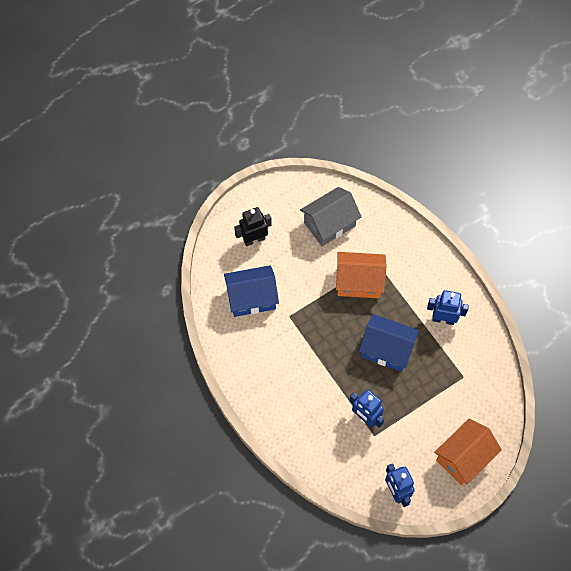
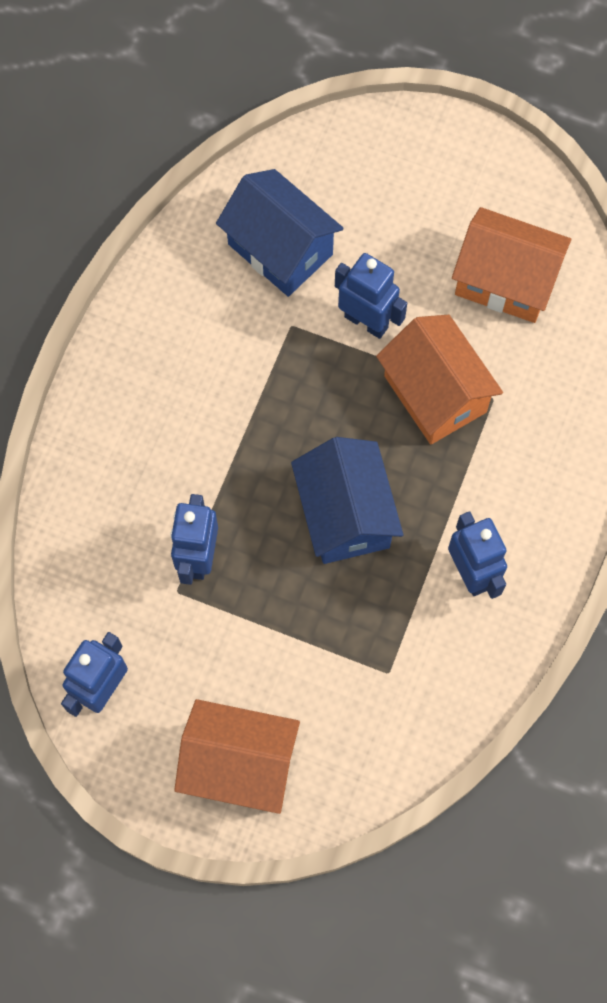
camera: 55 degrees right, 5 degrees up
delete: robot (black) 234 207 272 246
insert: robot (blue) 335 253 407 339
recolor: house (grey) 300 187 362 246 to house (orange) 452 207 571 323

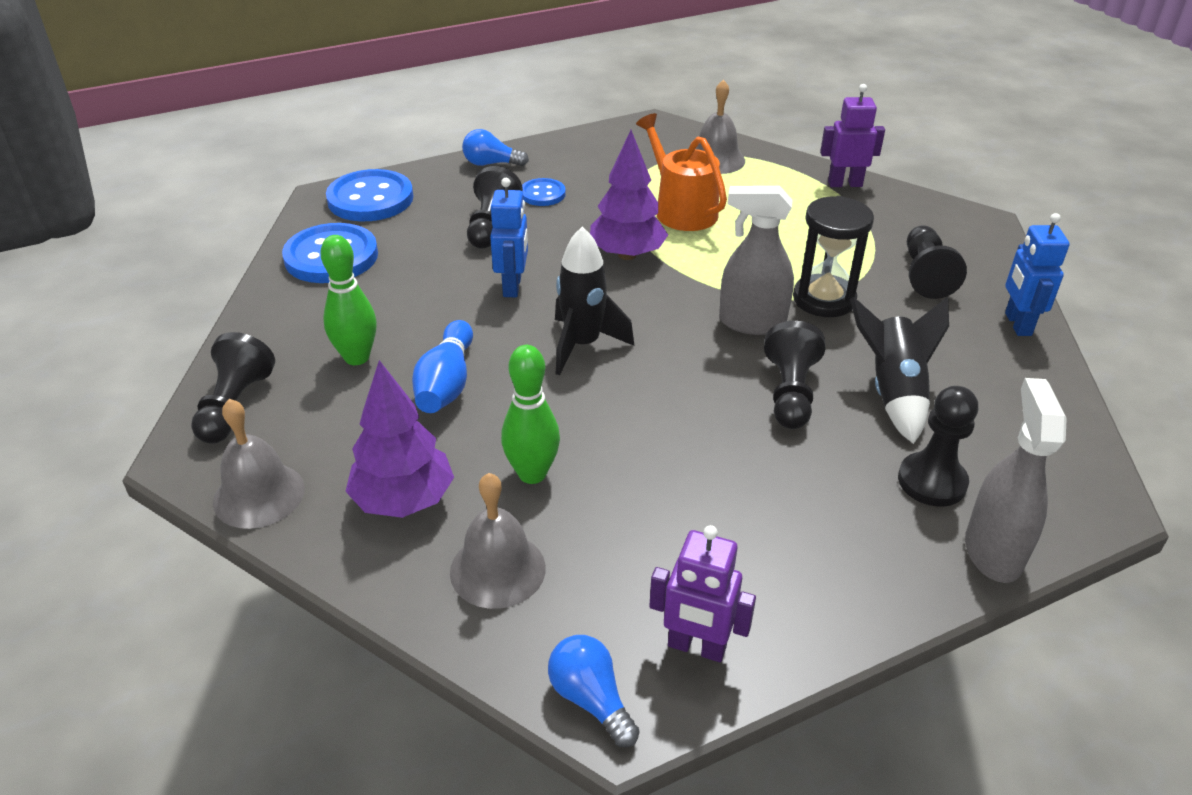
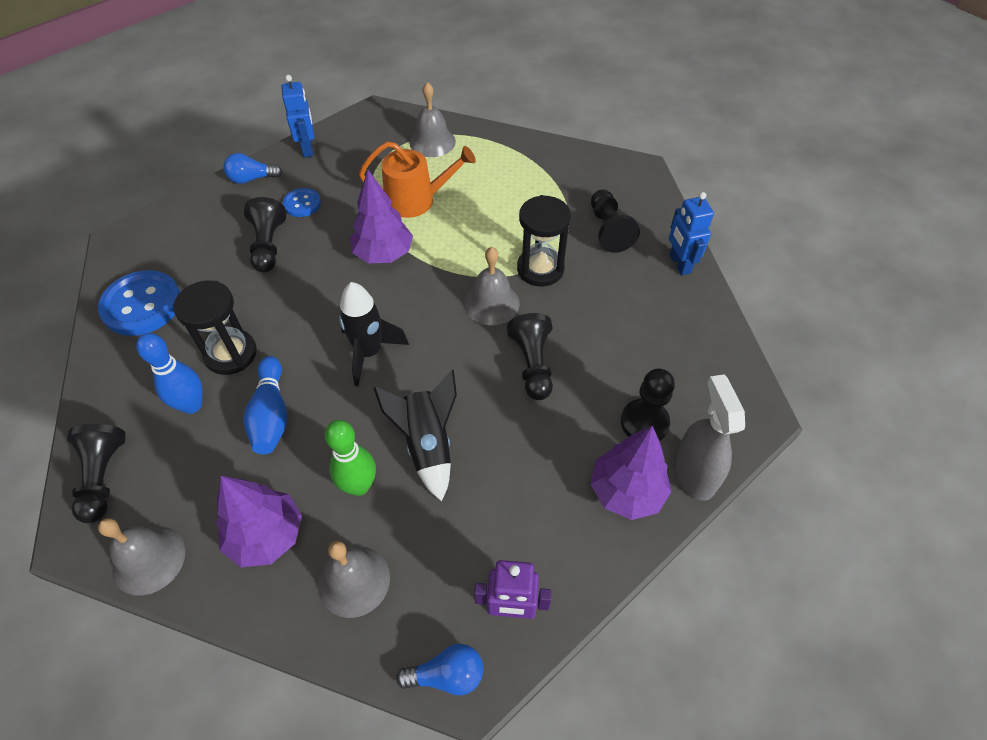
camera: 15 degrees left, 15 degrees up
delete: button (blue) 326 169 413 222; robot (purple) 820 84 885 187
insert: hourglass (black) 173 280 257 375; tree (purple) 590 426 672 520
move: robot (blue) 490 178 528 297 to 281 75 314 157; rocket (black) 850 297 949 444 to 374 370 457 501
replace: spray bottle (grey) 719 186 794 335 to bell (grey) 464 247 520 325
recolor: bowling pin (green) 321 235 377 365 to bowling pin (blue) 136 333 203 414
rotate: light bulb (blue) 548 635 640 748 = 396 643 483 696 135 degrees clockwise; watering can (orange) 636 113 727 231 = 359 141 476 218 135 degrees clockwise

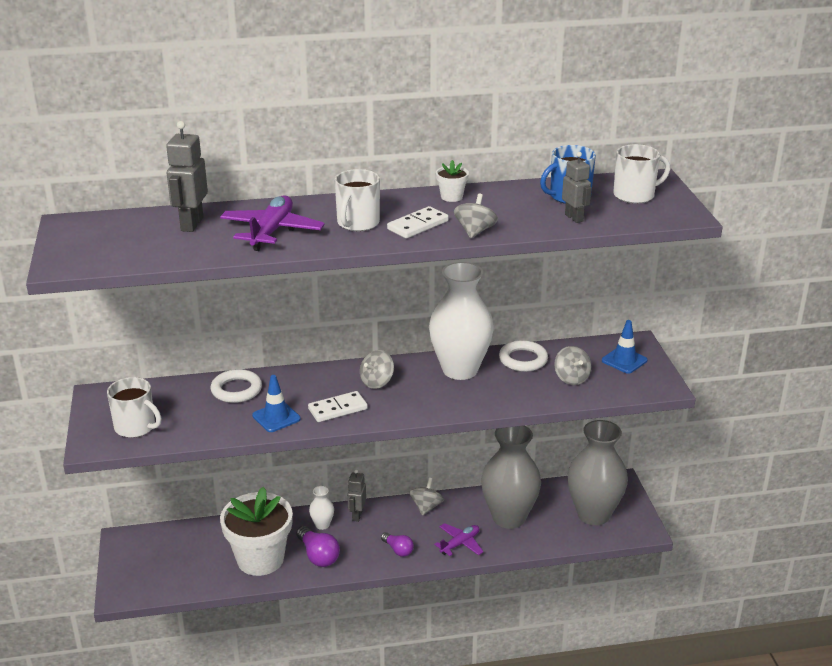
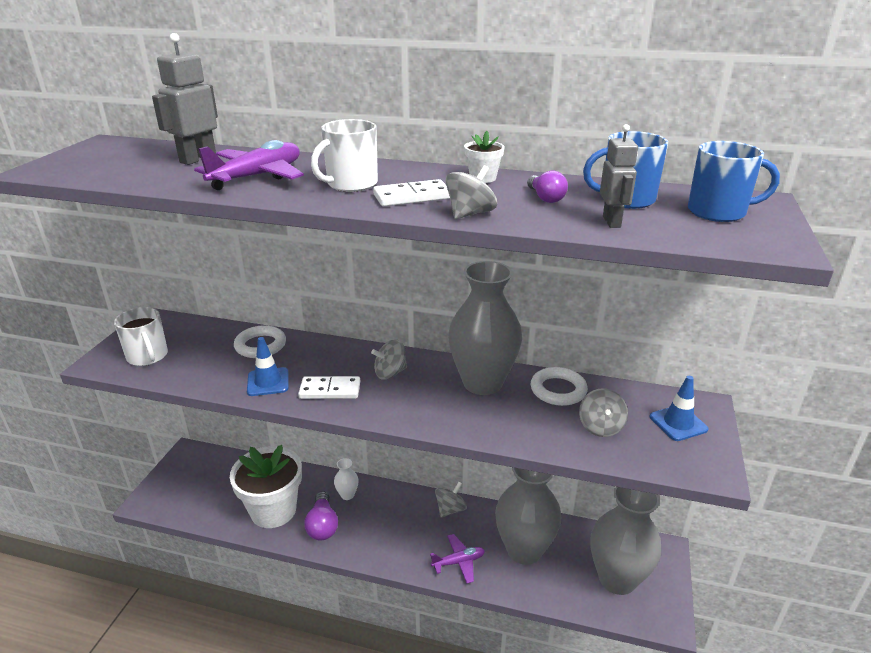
camera: 25 degrees right, 0 degrees up
delete: robot (grey) 347 469 366 522
move: light bulb (purple) 381 532 414 557 to 527 171 568 203
recolor: vase (white) 429 262 494 380 to vase (grey) 448 261 522 395; mug (white) 613 144 670 204 to mug (blue) 688 141 780 222

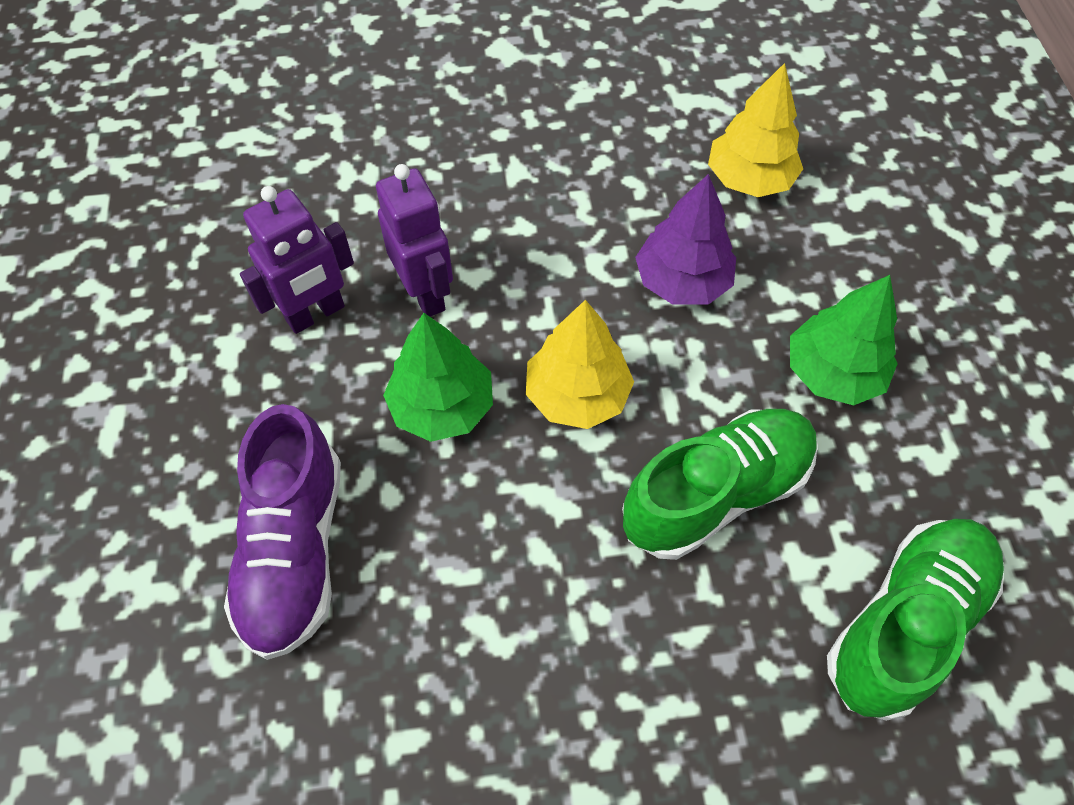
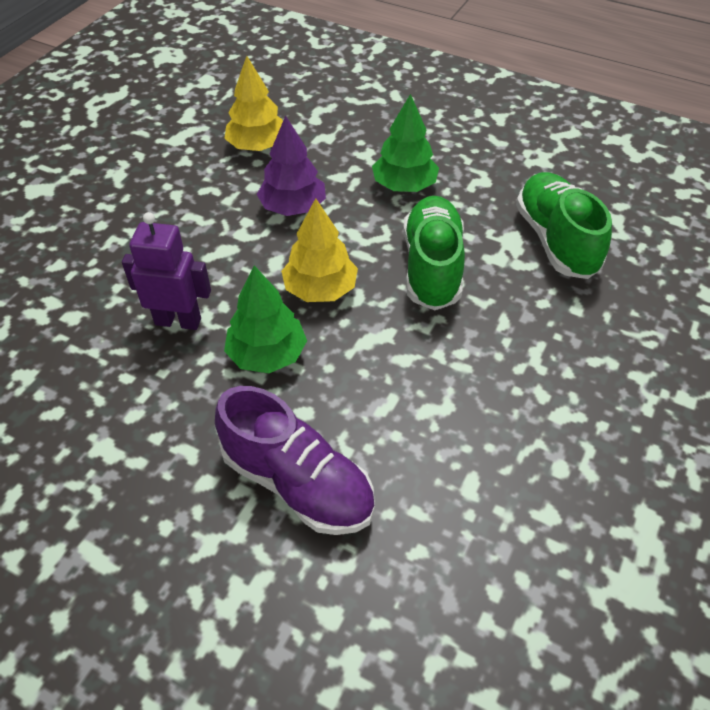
camera: 55 degrees left, 10 degrees down
delete: robot (purple) 240 186 354 334

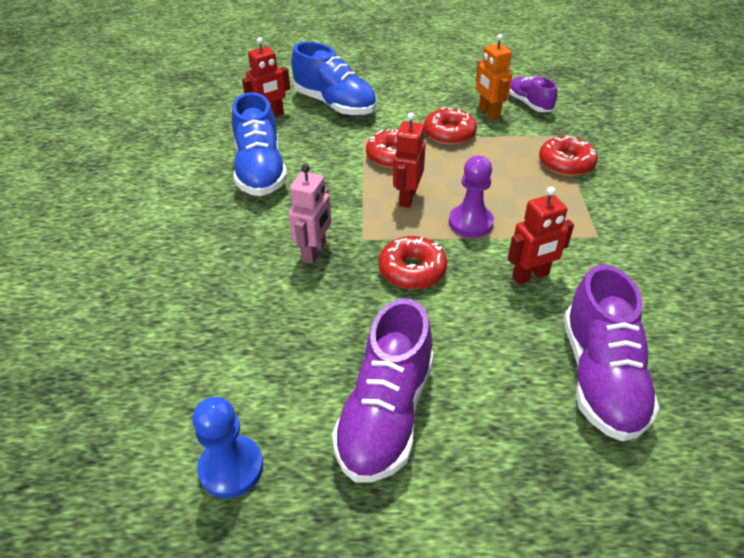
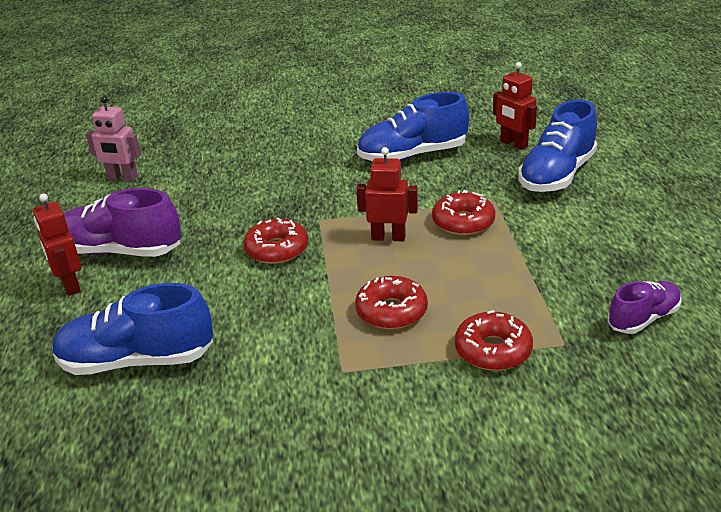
camera: 85 degrees right, 10 degrees down
delete: pawn (blue) 192 397 263 498; pawn (purple) 449 156 494 237; robot (orange) 476 34 512 120
move: robot (pink) 288 164 331 264 to 86 96 141 181; donut (red) 424 107 477 145 to 355 276 428 329; robot (red) 508 187 574 284 to 33 194 81 296
recolor: shoe (purple) 564 265 660 442 to shoe (blue) 52 283 213 375

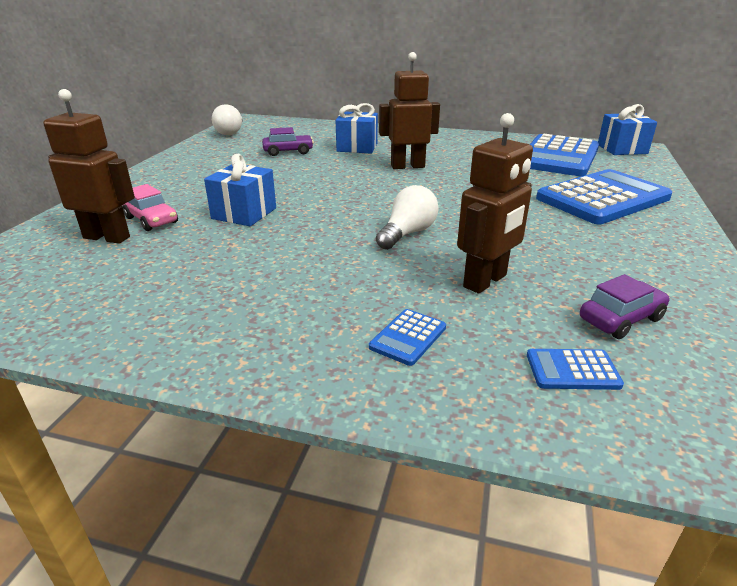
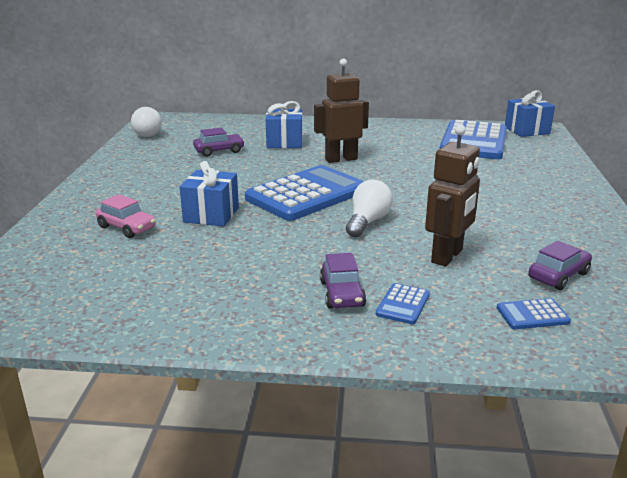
camera: 10 degrees left, 5 degrees down
delete: robot (brown) 43 89 135 244
insert: car (purple) 320 253 366 309
move: calculator (blue) 536 169 672 224 to 245 165 364 221

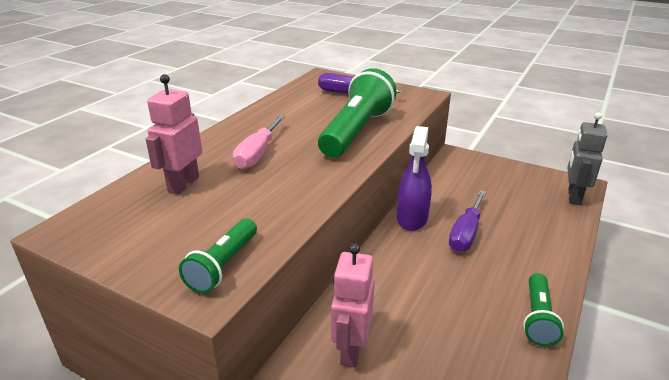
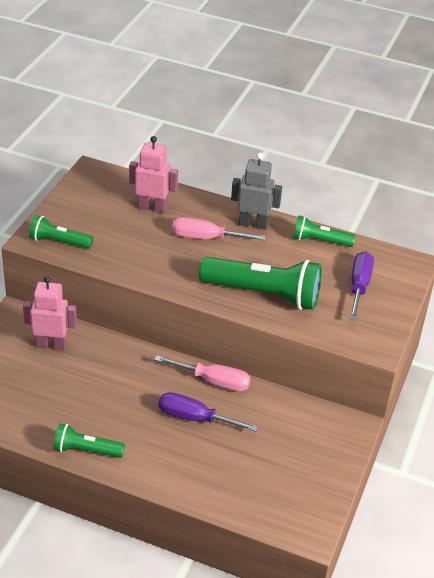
camera: 80 degrees right, 10 degrees up
insert: flashlight (green) 293 215 355 247
move: robot (grey) 567 112 607 205 to 231 153 282 230
replace: spray bottle (purple) 397 126 432 231 to screwdriver (pink) 154 355 251 392

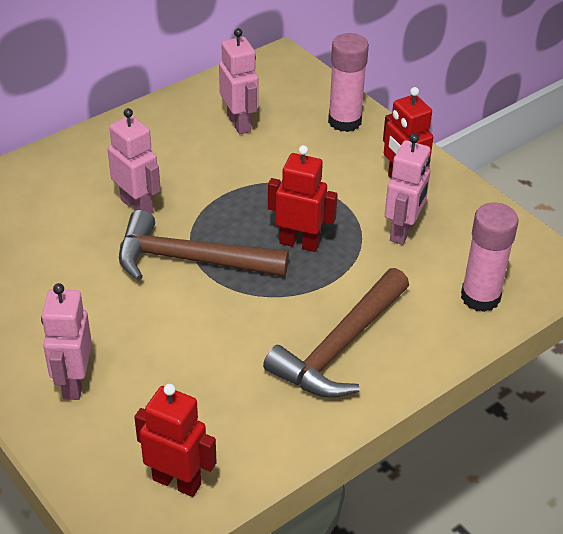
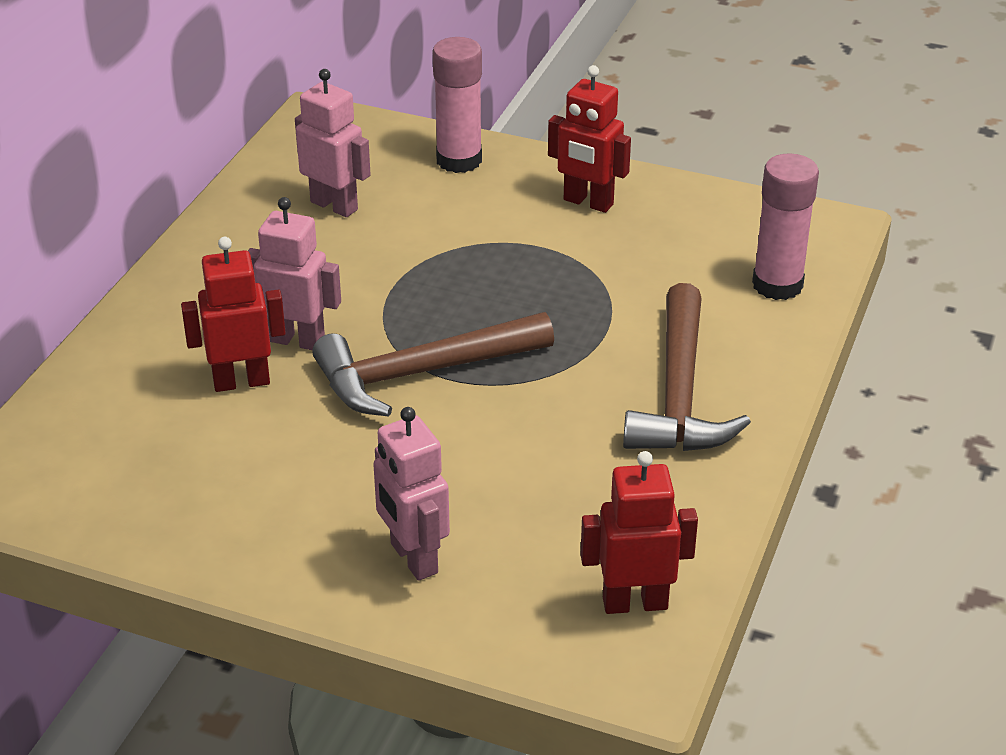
camera: 30 degrees left, 5 degrees down
delete: robot (pink) 385 134 431 245
move: robot (red) 268 145 338 252 to 181 237 286 392

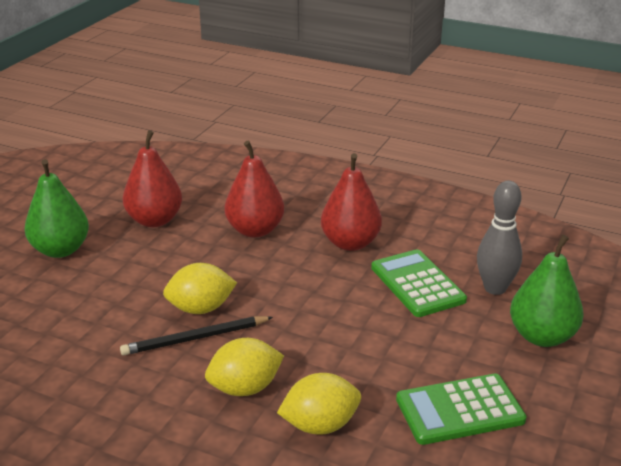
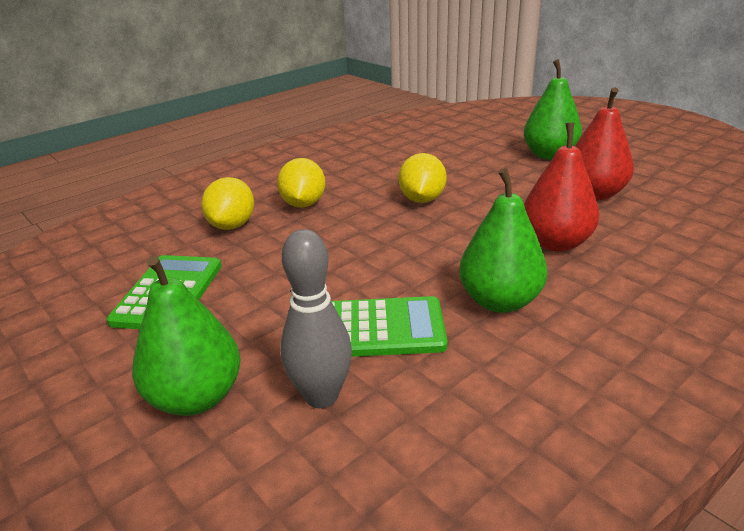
camera: 115 degrees right, 0 degrees up
delete: pencil (black) 120 316 273 356
recolor: pear (red) 321 153 382 251 to pear (green) 459 168 548 313

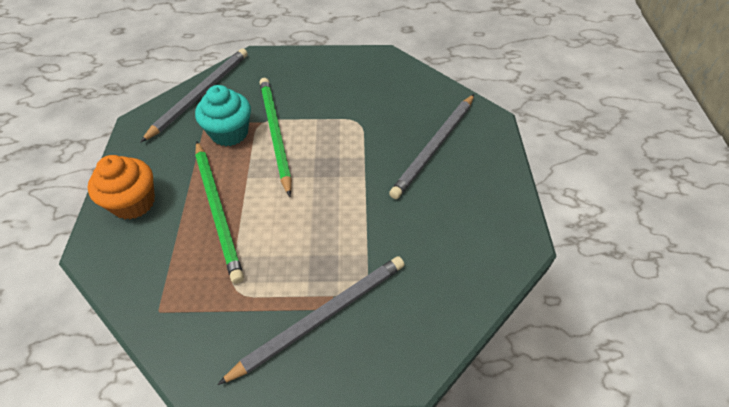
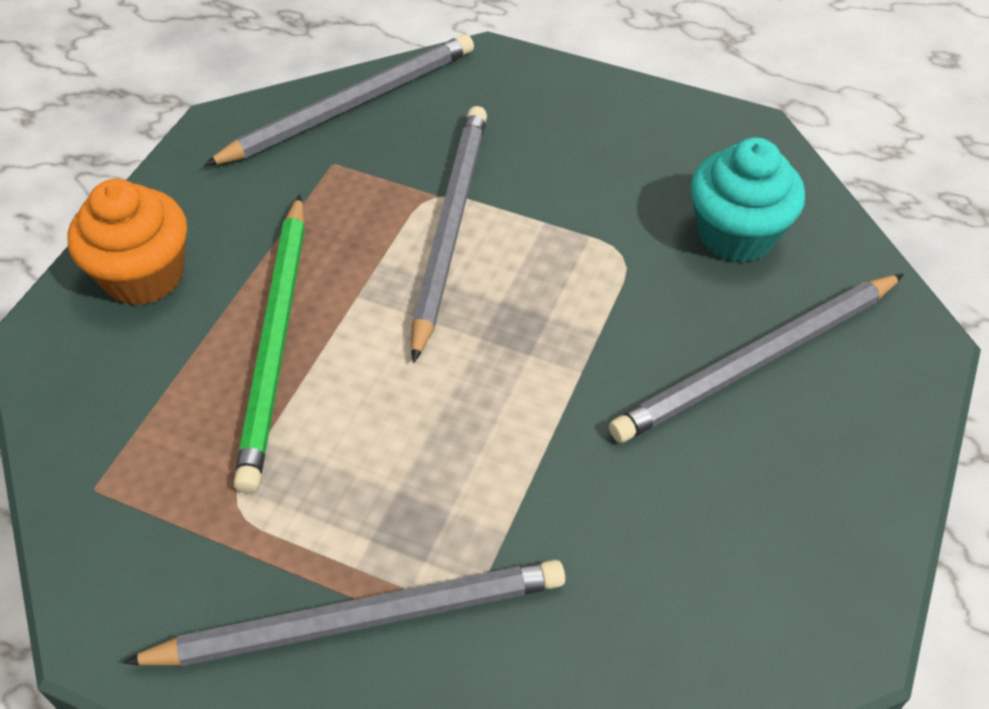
camera: 25 degrees right, 0 degrees up
move: cupcake (turquoise) 195 85 251 146 to 690 138 805 263
recolor: pencil (green) 260 78 292 197 to pencil (grey) 411 106 487 363

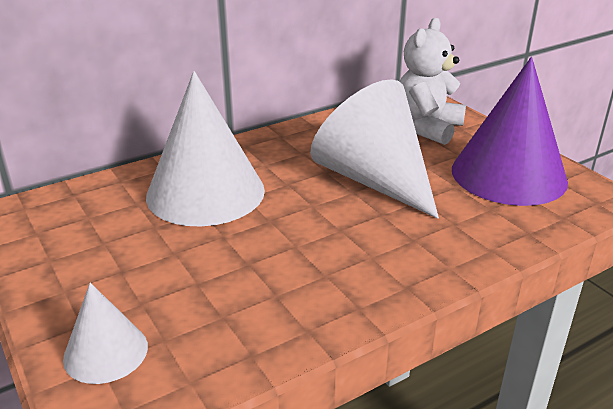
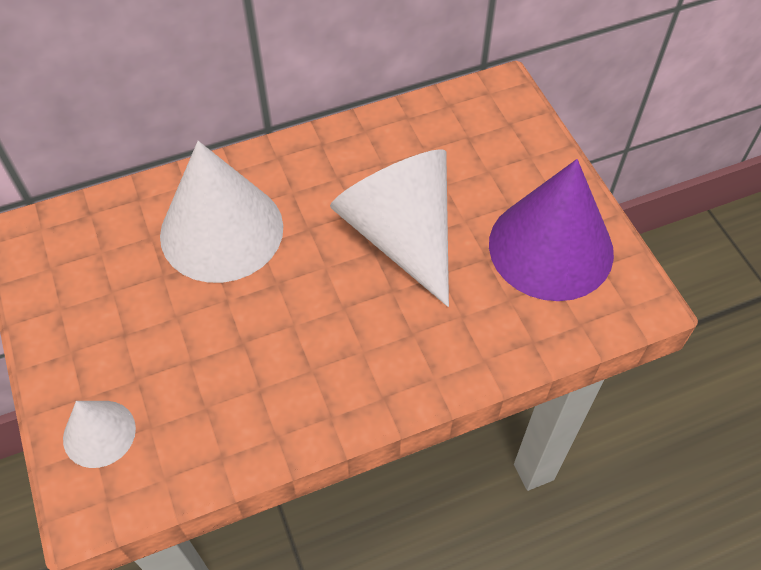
camera: 10 degrees right, 25 degrees up
delete: teddy bear (white) 400 18 466 145

